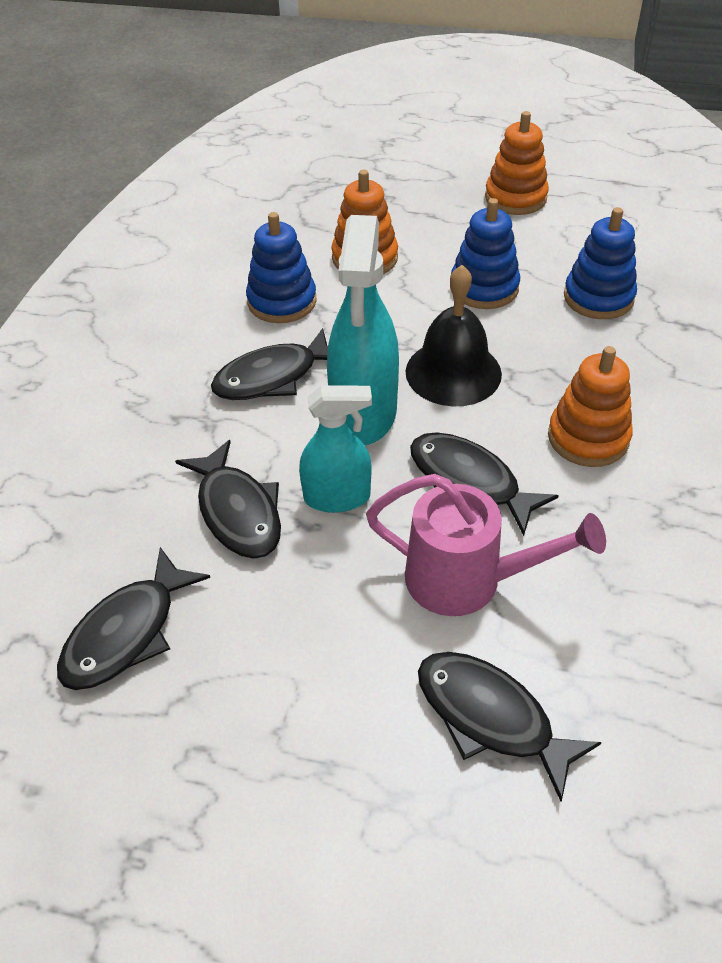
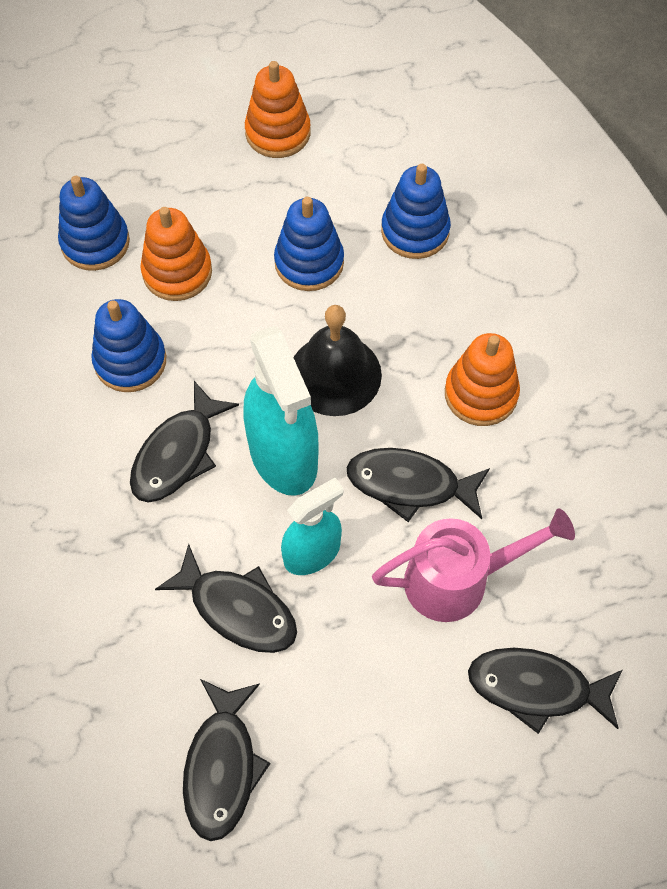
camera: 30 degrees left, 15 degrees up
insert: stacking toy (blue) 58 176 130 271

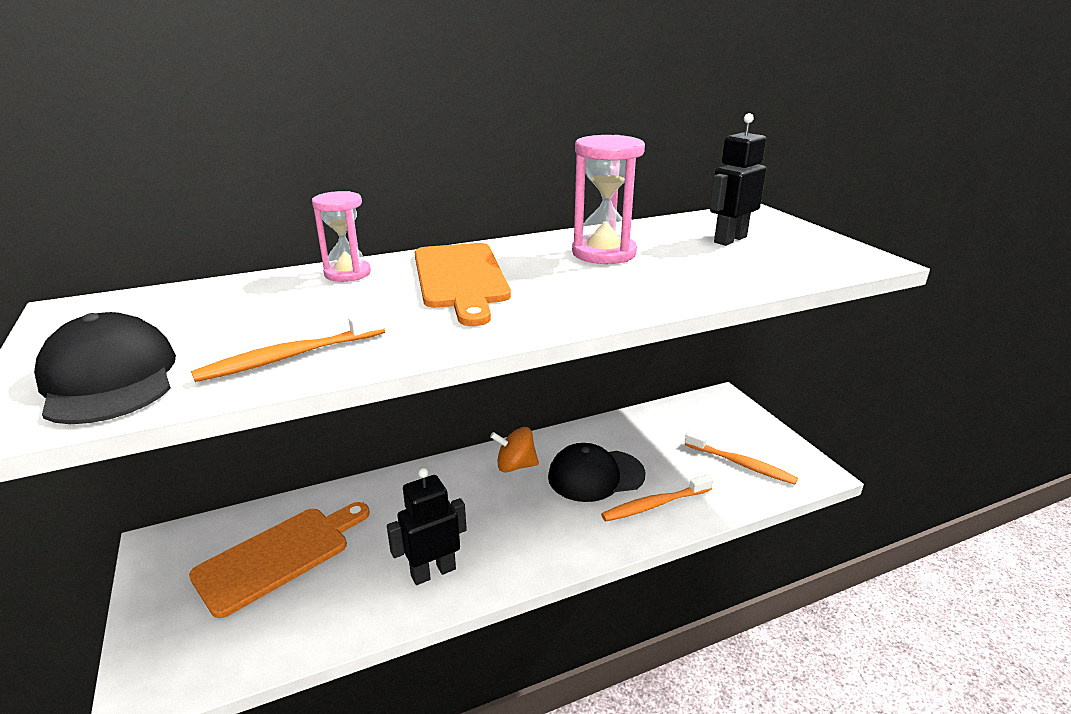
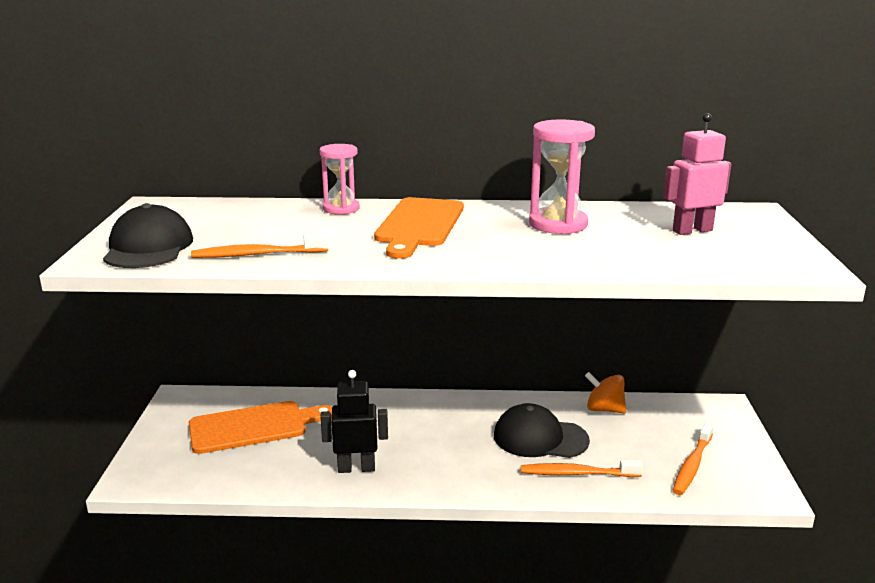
camera: 25 degrees right, 5 degrees down
move: spinning top (orange) 490 427 539 472 to 585 372 626 413
recolor: robot (black) 710 113 767 246 to robot (pink) 663 113 731 235
rotate: toothbrush (orange) 685 431 798 485 = 673 422 714 495 60 degrees clockwise

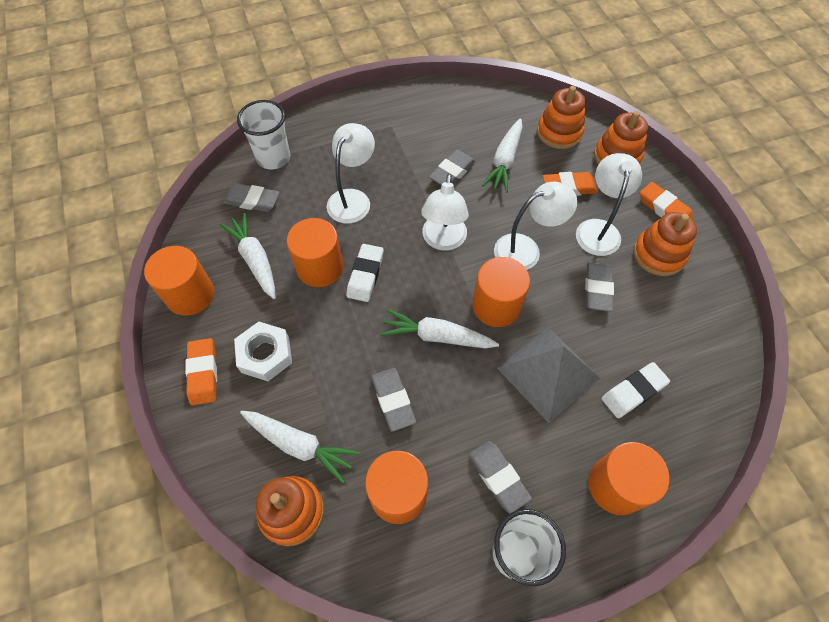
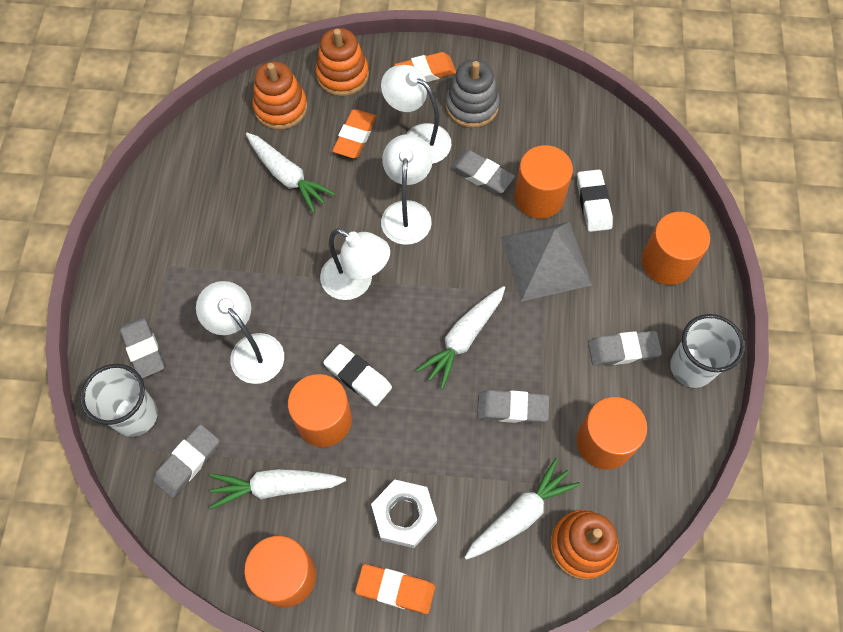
camera: 65 degrees left, 5 degrees up
move: eraser (grey) 429 150 476 185 to 120 316 165 379; cylinder (orange) 472 257 530 327 to 514 145 573 219
recolor: stacking toy (orange) 633 212 697 276 to stacking toy (grey) 445 60 500 128

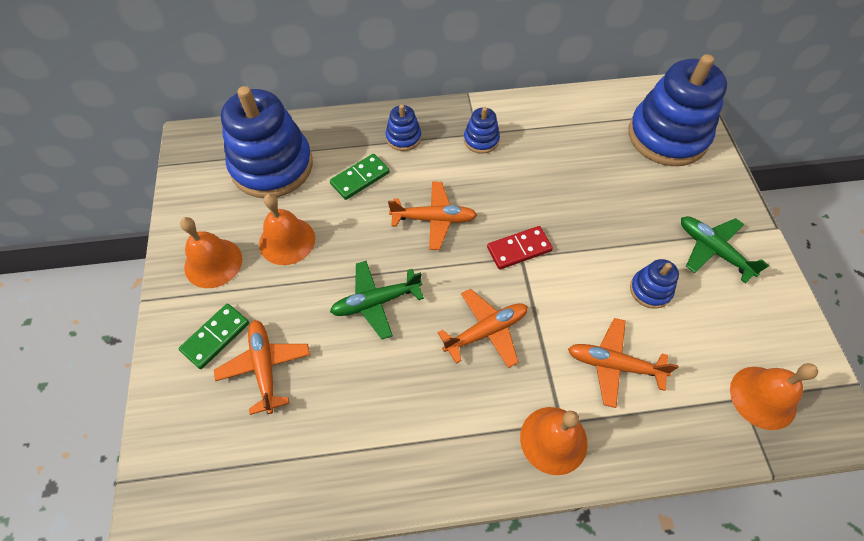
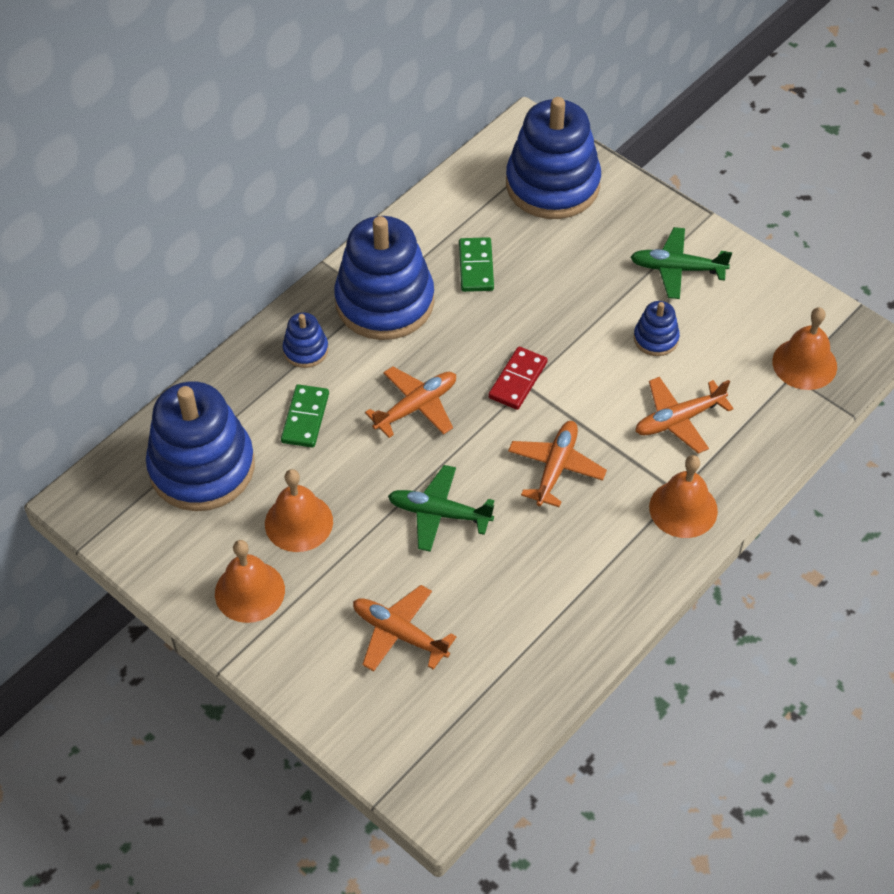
camera: 40 degrees left, 5 degrees down
move: domino (green) 178 304 249 369 to 459 237 494 292
rotate: plane (green) 330 261 424 339 = 388 465 494 552 75 degrees clockwise
resize: stacking toy (blue) 464 107 500 154 = 334 216 434 340 x2.23

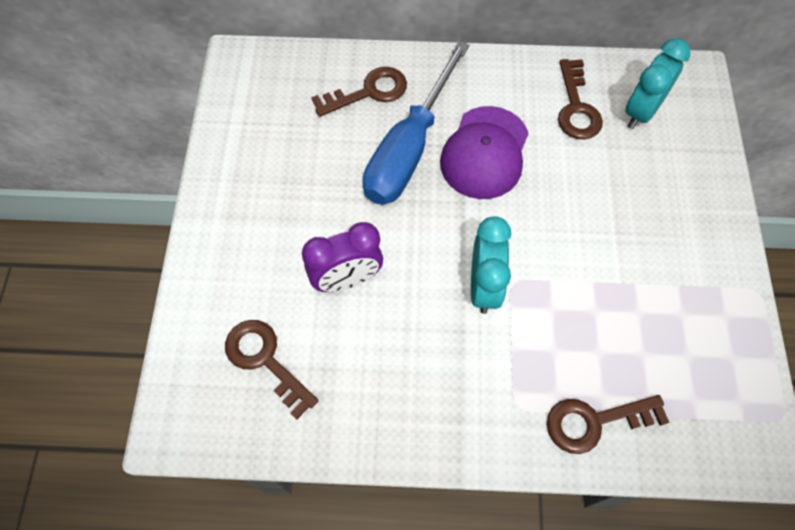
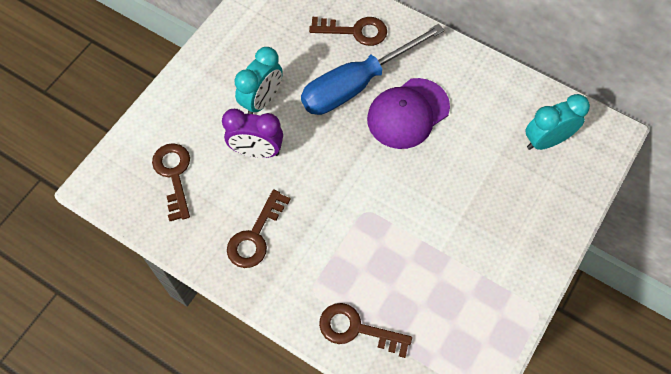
camera: 30 degrees right, 0 degrees up
move: clock (turquoise) 471 216 511 314 to 235 47 283 114; key (brown) 558 59 603 139 to 227 189 291 268

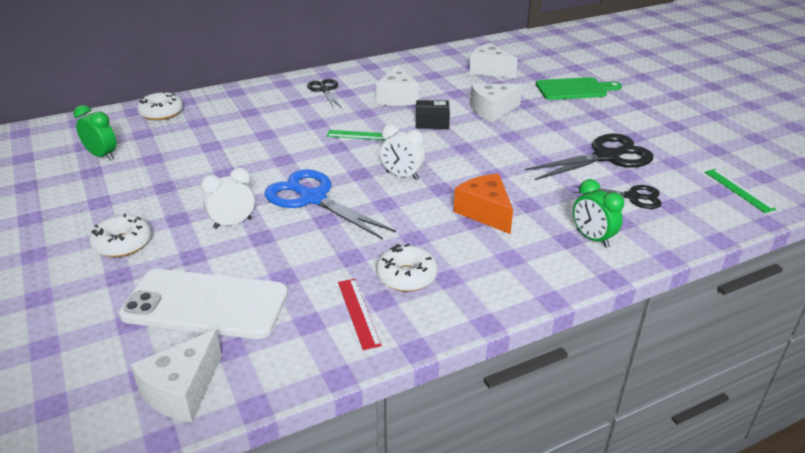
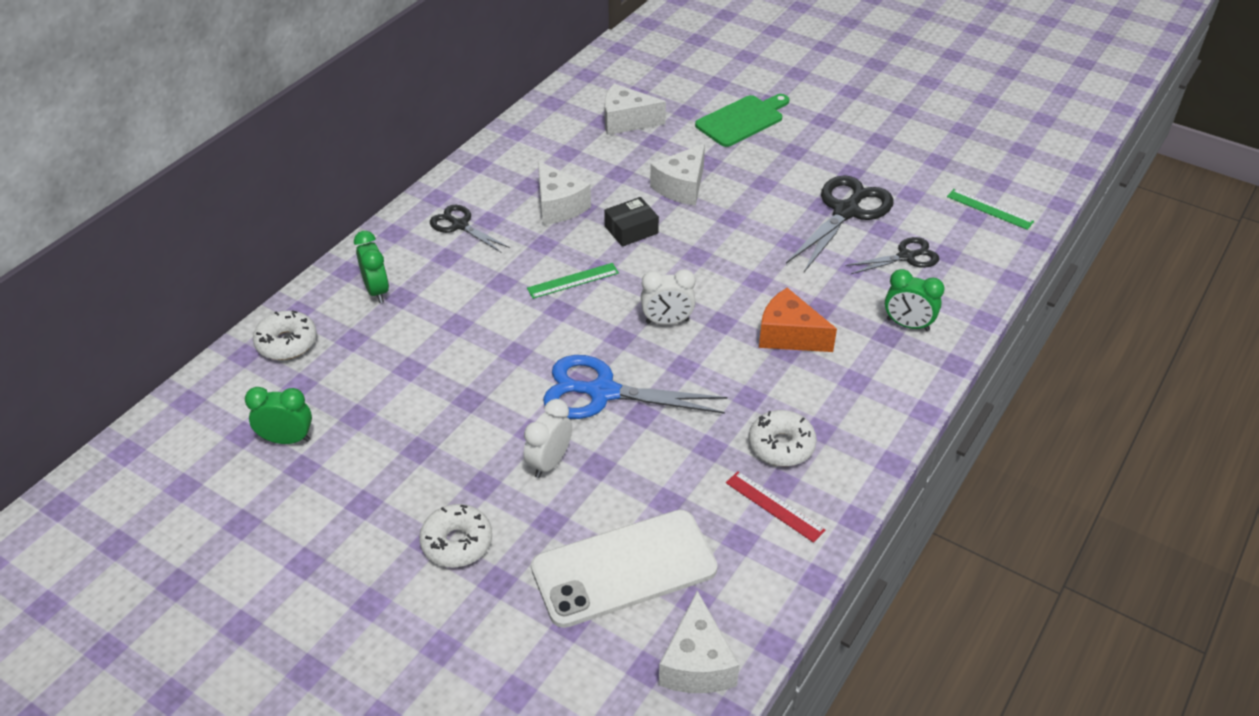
camera: 30 degrees left, 10 degrees up
insert: clock (green) 354 231 389 303

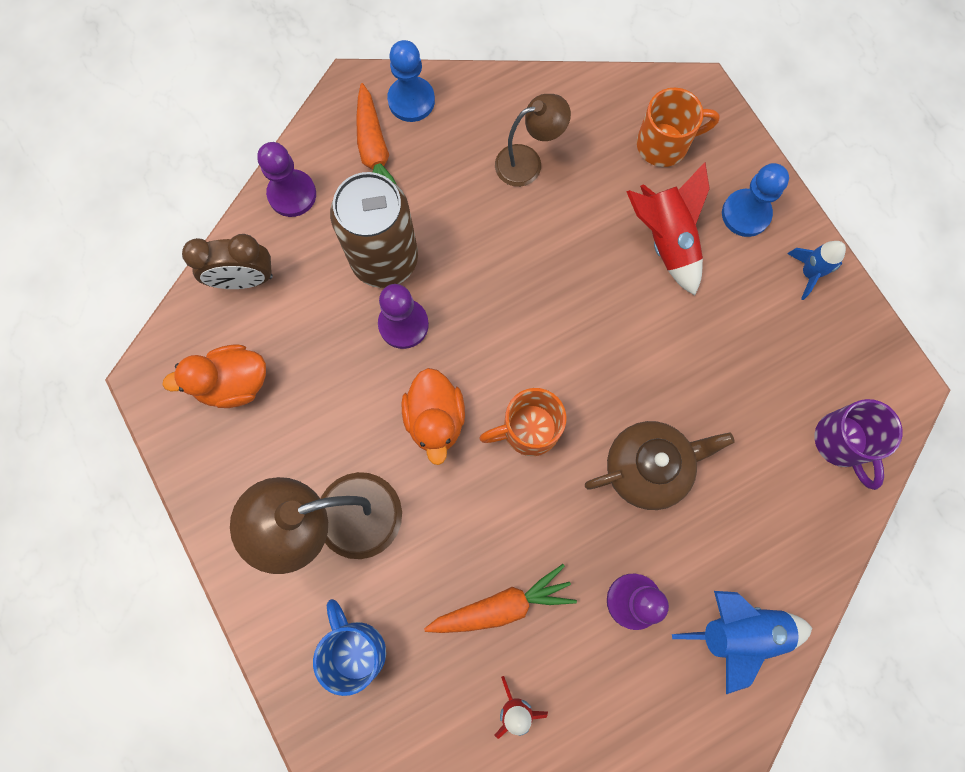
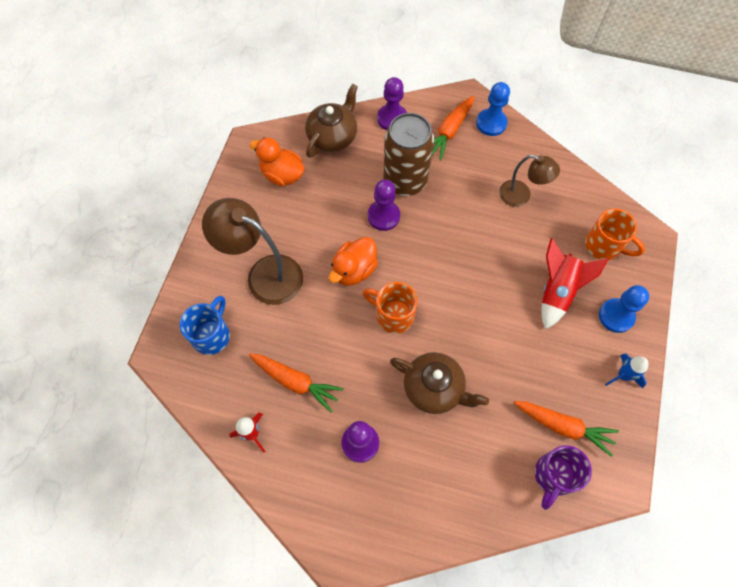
camera: 45 degrees right, 10 degrees down
delete: rocket (blue) 672 591 812 694
insert: carrot (orange) 514 401 619 457
replace: clock (brown) 182 234 273 289 to teapot (brown) 305 84 358 158

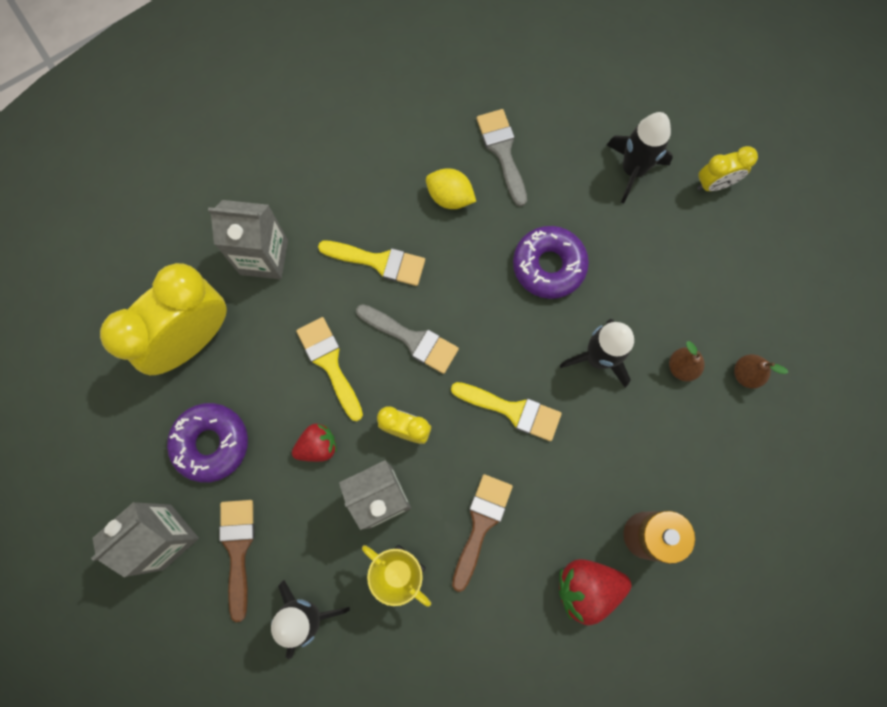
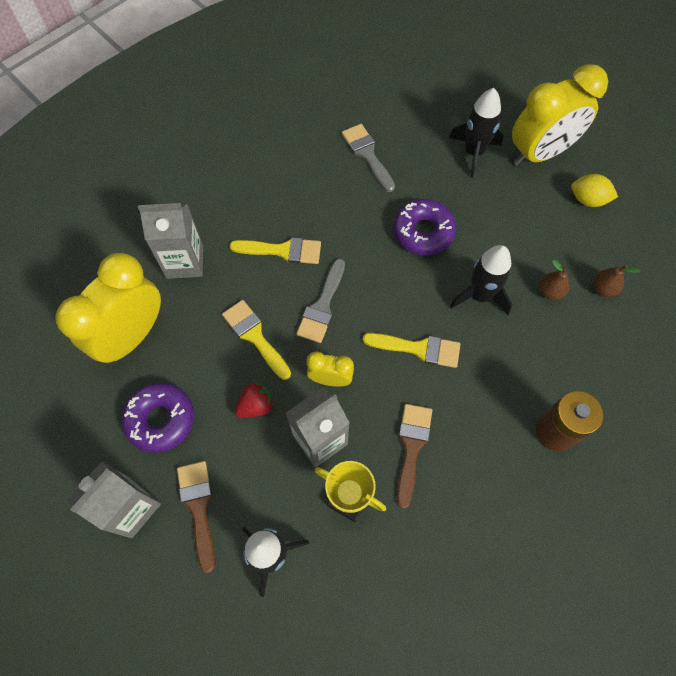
camera: 10 degrees left, 10 degrees down
delete: strawberry (red) 559 559 631 625
move: lemon (yellow) 426 168 476 209 to 571 174 618 207
rotate: brush (grey) 356 304 459 374 = 296 258 345 343 90 degrees clockwise
resize: clock (yellow) 697 146 758 191 = 512 64 608 166 x2.05

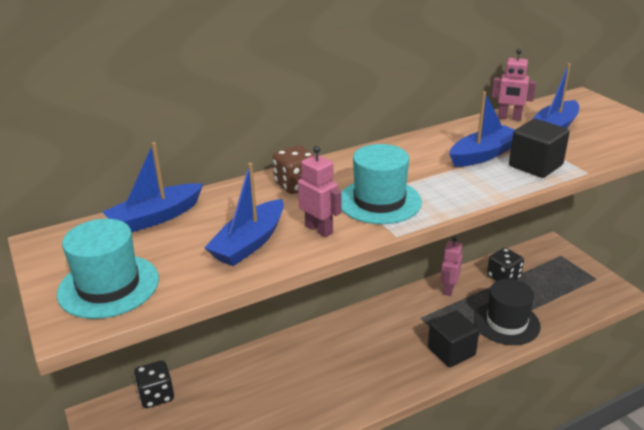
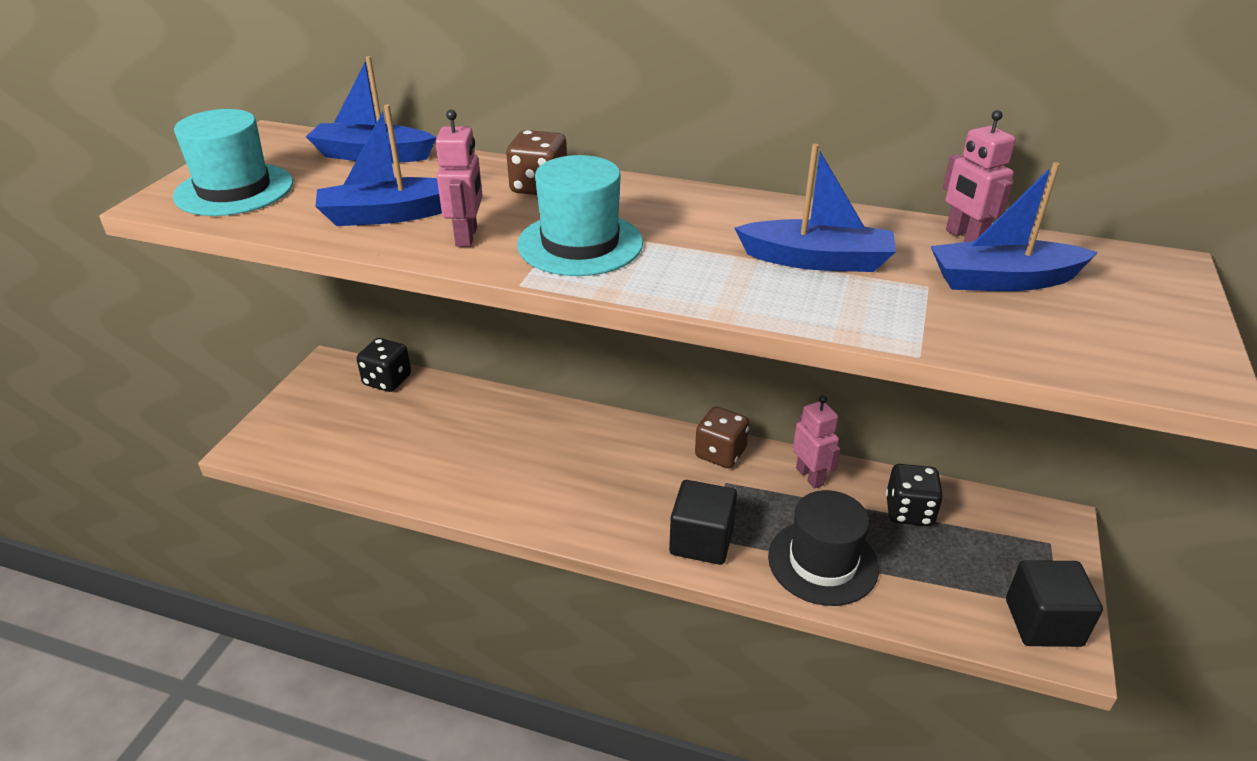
camera: 45 degrees right, 5 degrees up
insert: dice (brown) 695 407 749 468
move: cube (black) 509 119 570 178 to 1006 560 1103 647
rotate: robot (pink) 440 237 462 296 = 793 395 840 489 90 degrees clockwise

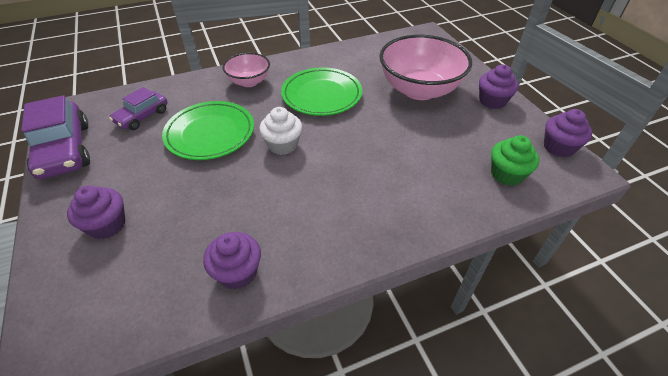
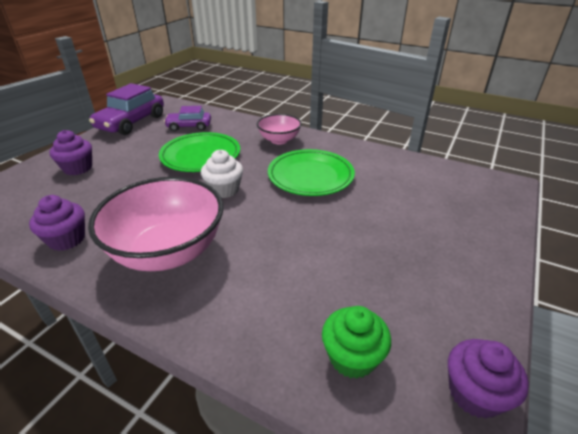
camera: 50 degrees right, 10 degrees down
delete: cupcake (purple) 479 65 519 109
move: bowl (pink) 379 35 472 100 to 88 177 223 271

